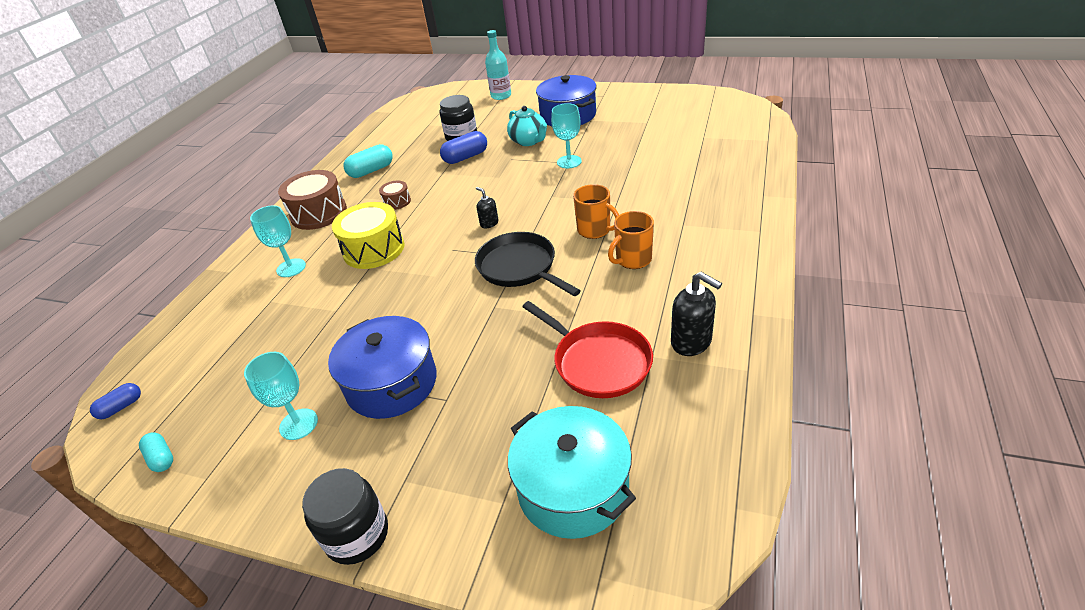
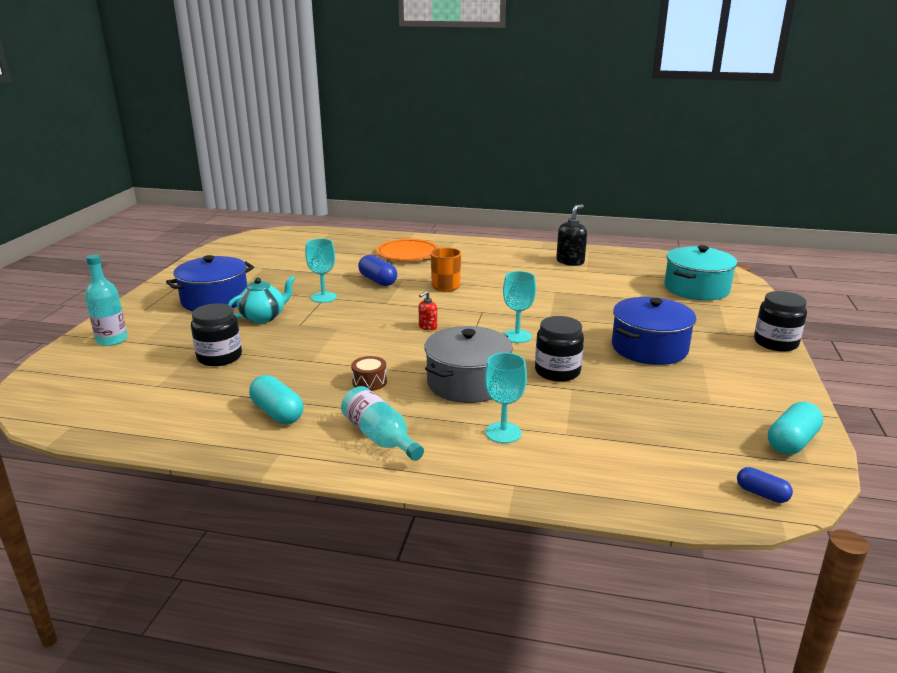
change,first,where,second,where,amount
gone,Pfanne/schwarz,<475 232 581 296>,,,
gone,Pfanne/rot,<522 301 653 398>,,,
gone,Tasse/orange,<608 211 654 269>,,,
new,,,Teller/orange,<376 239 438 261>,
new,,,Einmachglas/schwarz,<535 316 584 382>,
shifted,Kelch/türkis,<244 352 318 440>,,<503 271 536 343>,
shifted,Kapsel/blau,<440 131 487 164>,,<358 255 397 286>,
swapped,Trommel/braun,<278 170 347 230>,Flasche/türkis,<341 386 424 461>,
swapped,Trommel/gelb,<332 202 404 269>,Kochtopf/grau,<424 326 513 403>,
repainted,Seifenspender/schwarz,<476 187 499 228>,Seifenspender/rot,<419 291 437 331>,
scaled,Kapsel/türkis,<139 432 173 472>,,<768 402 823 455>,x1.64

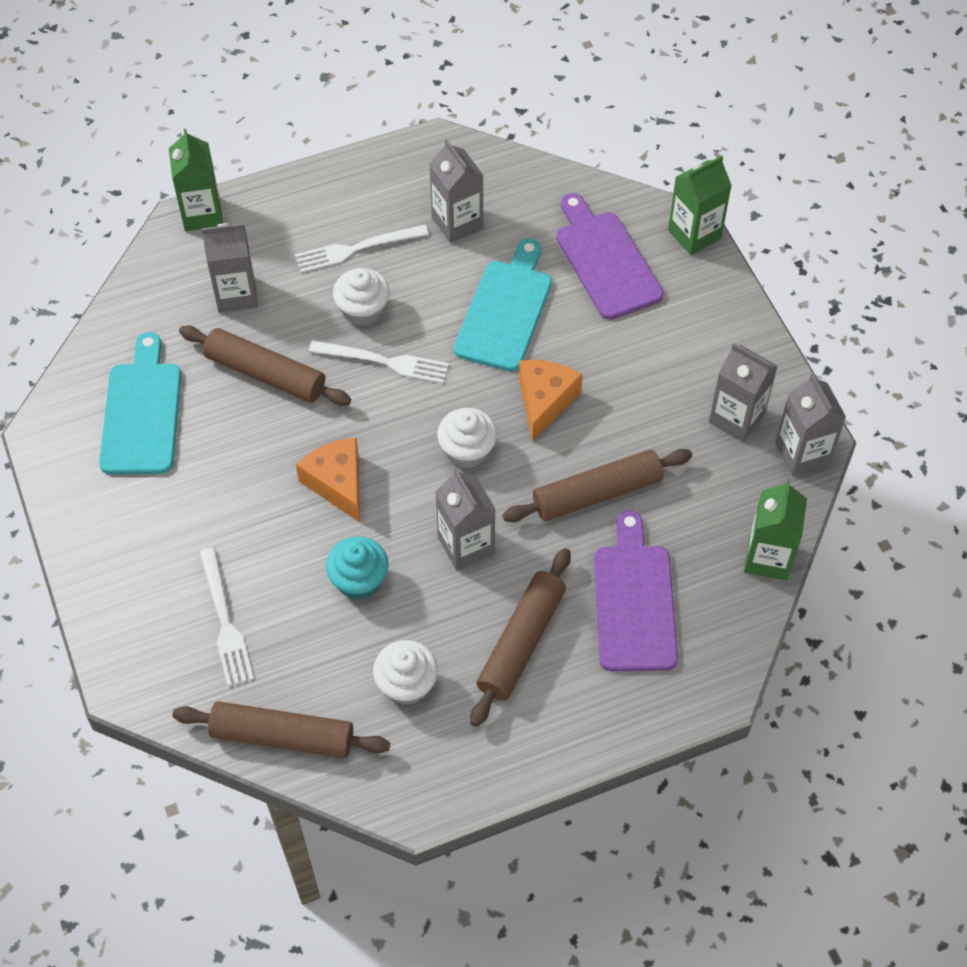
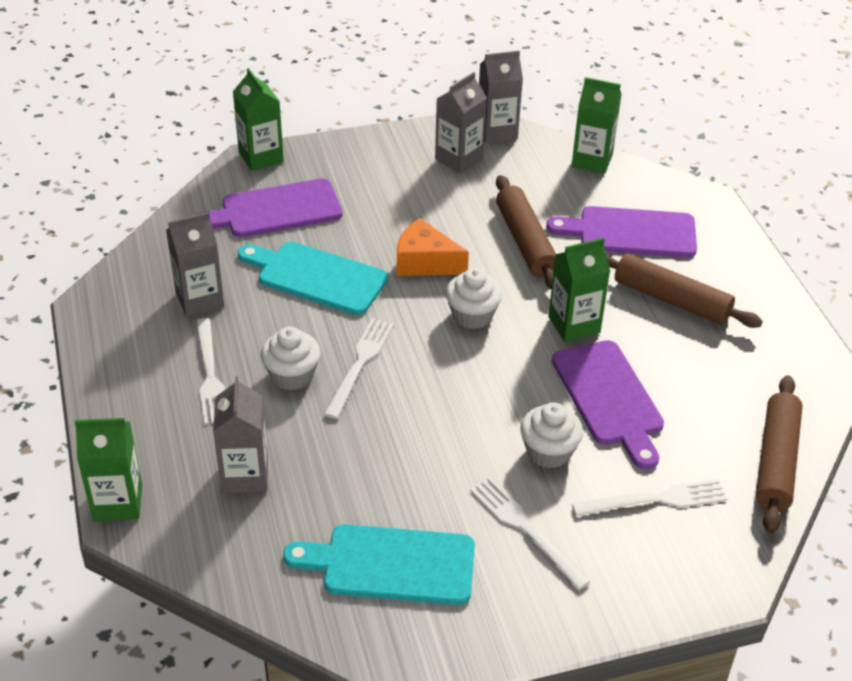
change,first,where,second,where,amount
gone,Nudelholz/braun,<179 326 351 406>,,,
gone,Käse/orange,<296 438 360 522>,,,
new,,,Gabel/weiß,<470 477 591 590>,
shifted,Muffin/weiß,<373 640 438 705>,,<521 402 583 468>,
swapped,Muffin/türkis,<326 537 389 600>,Schneidebrett/lila,<552 340 664 470>,
repainted,Getränkekarton/grau,<435 468 495 570>,Getränkekarton/grün,<549 238 610 342>,

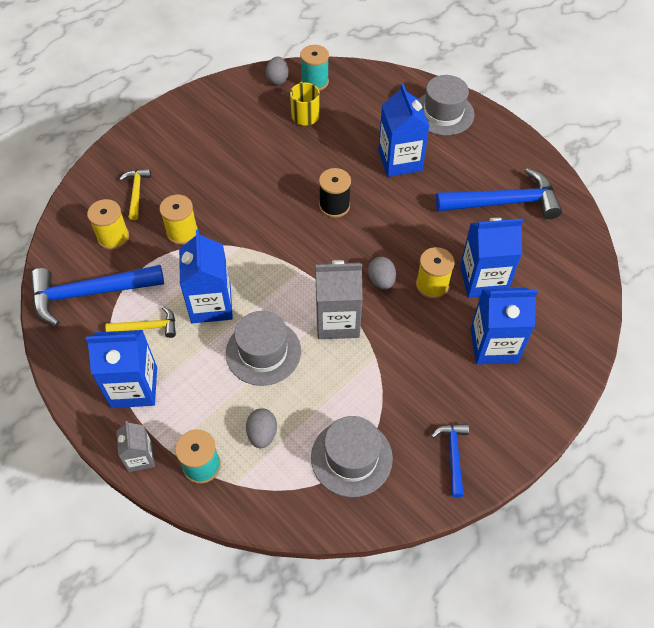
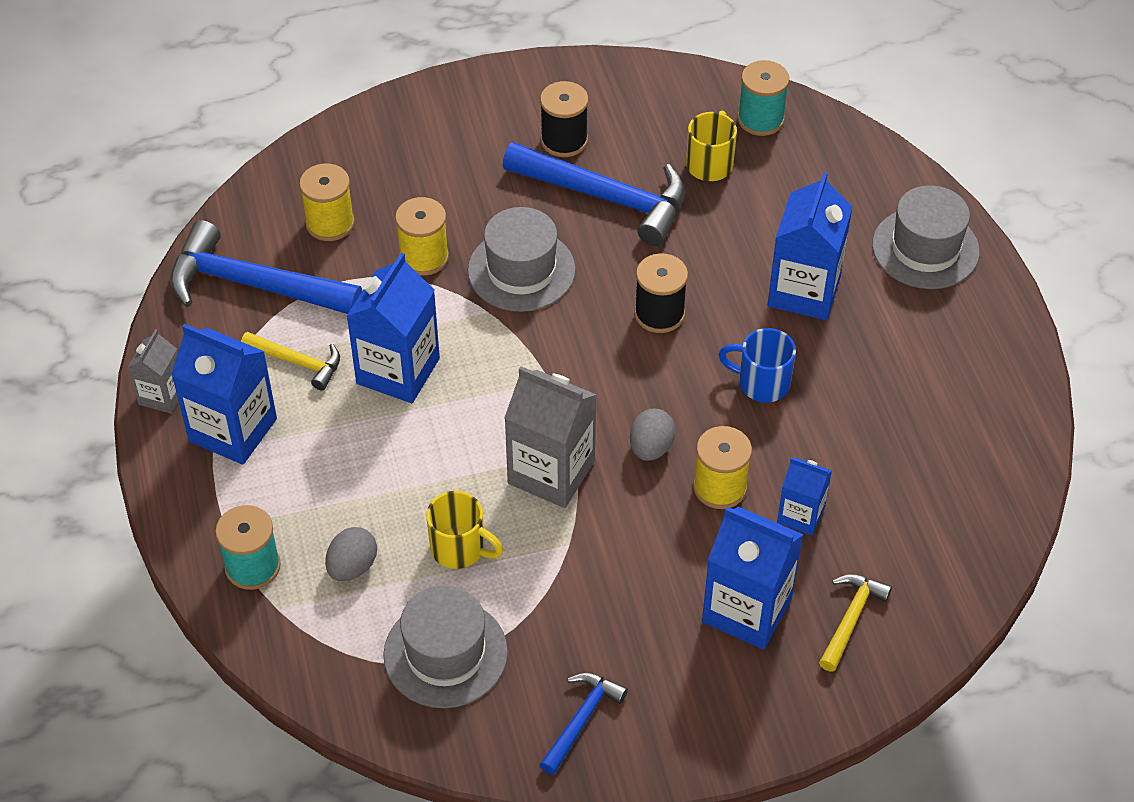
change,first,where,second,where,amount
gone,Ei/grau,<266 57 289 85>,,,
new,,,Tasse/gelb,<426 491 503 569>,
new,,,Garnrolle/schwarz,<540 81 588 157>,
new,,,Tasse/blau,<718 328 796 402>,
shifted,Getränkekarton/grau,<117 421 155 472>,,<128 329 178 413>,
shifted,Hammer/gelb,<119 168 151 220>,,<819 574 892 672>,
shifted,Hut/grau,<226 311 301 386>,,<468 207 576 312>,
shifted,Hammer/blau,<436 168 562 219>,,<503 142 685 246>,
scaled,Getränkekarton/blau,<460 218 523 298>,,<777 457 832 535>,x0.57

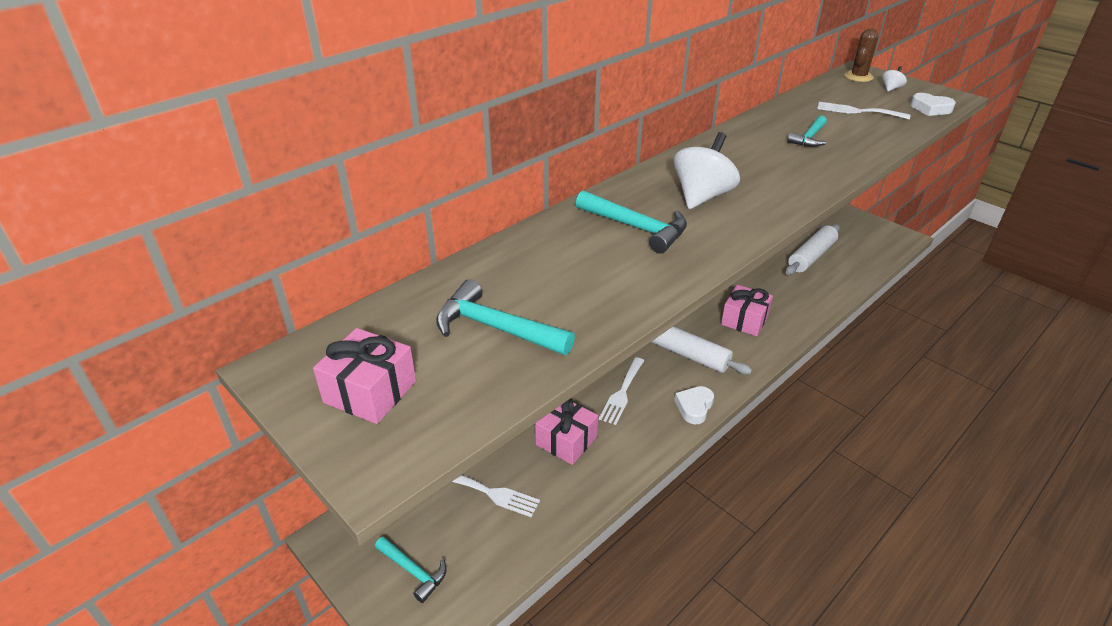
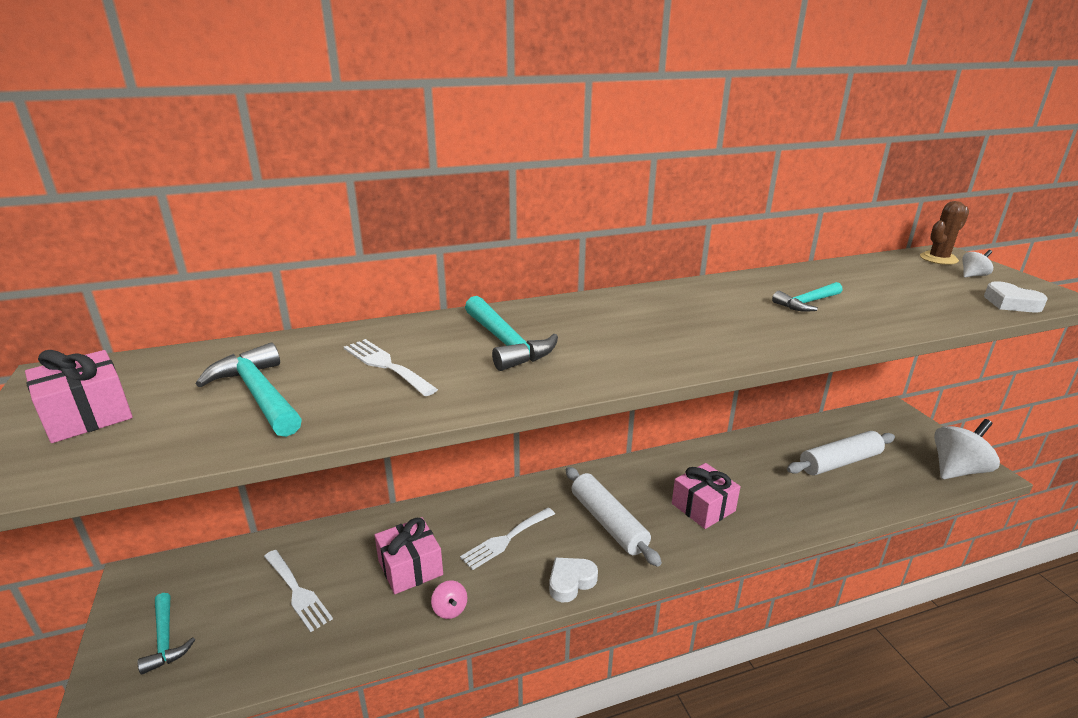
change,first,where,second,where,amount
new,,,Kreisel/rosa,<431 580 467 619>,
shifted,Kreisel/weiß,<674 132 740 209>,,<934 419 1000 479>,
shifted,Gabel/weiß,<817 102 910 119>,,<344 339 438 396>,

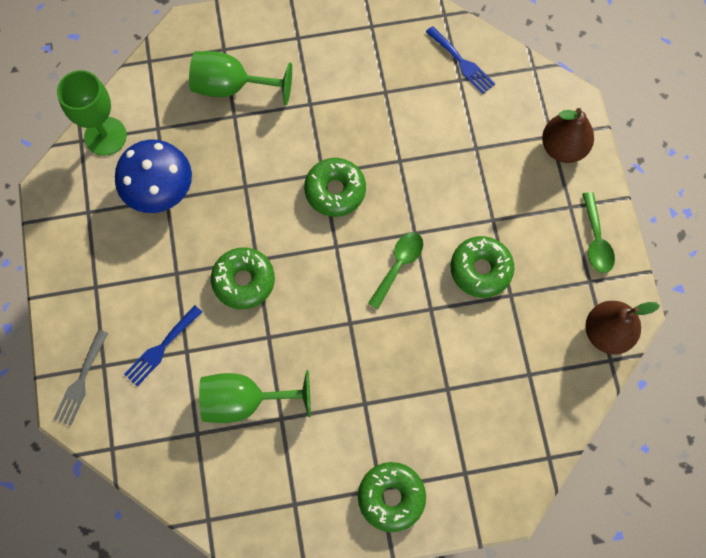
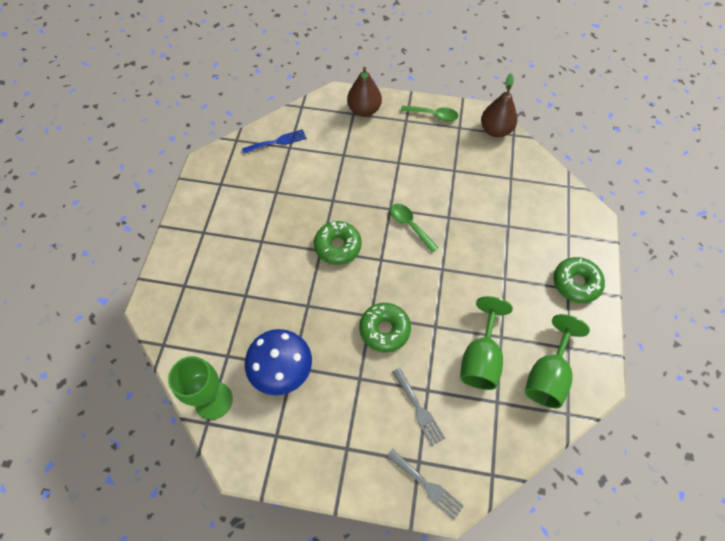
change,first,where,second,where,amount
gone,Donut/grün,<451 236 514 298>,,,
shifted,Kelch/grün,<189 51 292 105>,,<525 314 590 408>,
repainted,Gabel/blau,<124 305 202 386>,Gabel/grau,<392 368 445 446>,

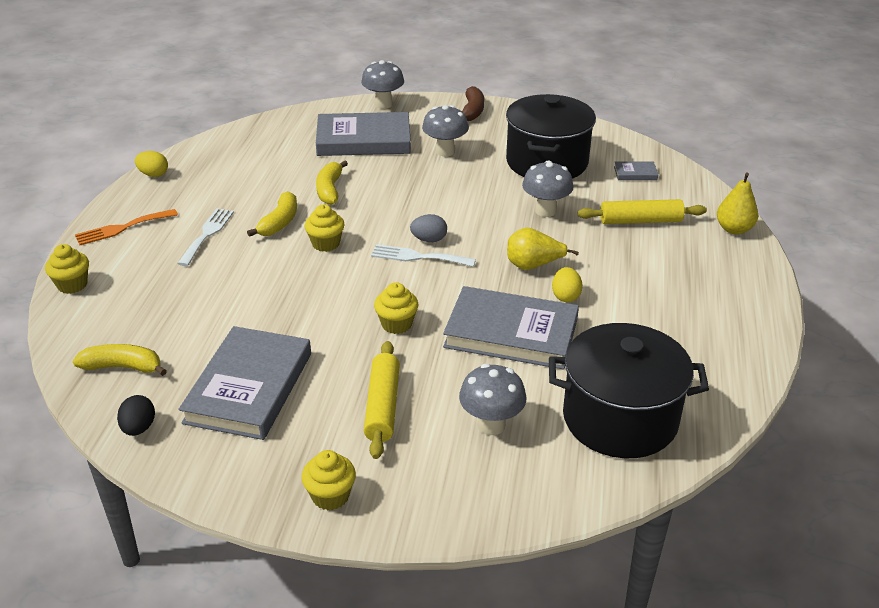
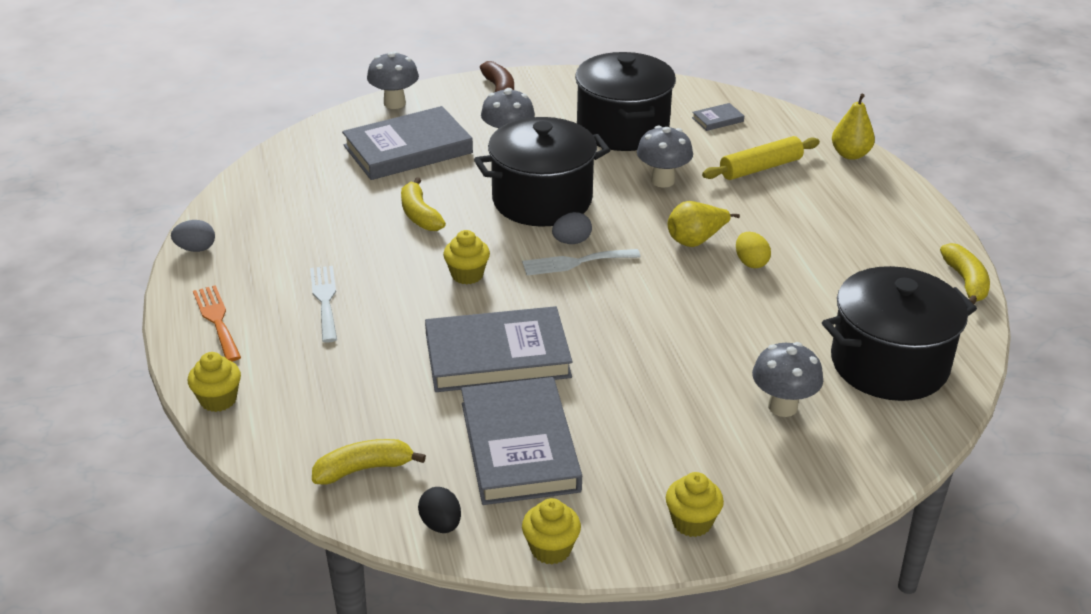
change,first,where,second,where,amount
gone,Nudelholz/gelb,<364 341 400 459>,,,
new,,,Kochtopf/schwarz,<474 117 610 227>,
shifted,Banane/gelb,<247 191 297 237>,,<940 243 990 305>,
shifted,Muffin/gelb,<374 282 418 334>,,<522 498 581 564>,
shifted,Buch/grau,<443 286 579 369>,,<425 306 572 392>,
repainted,Ei/gelb,<135 151 168 177>,Ei/grau,<171 220 215 252>,
rotated,Gabel/orange,<75 209 178 245>,,<193 285 241 362>,120 degrees clockwise

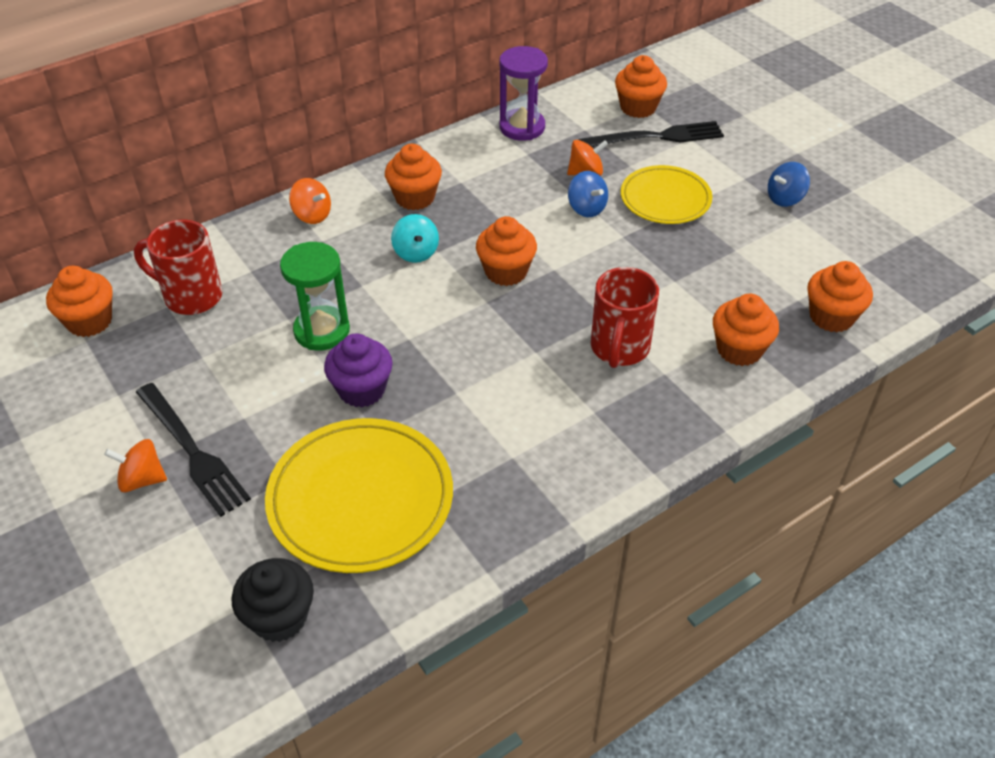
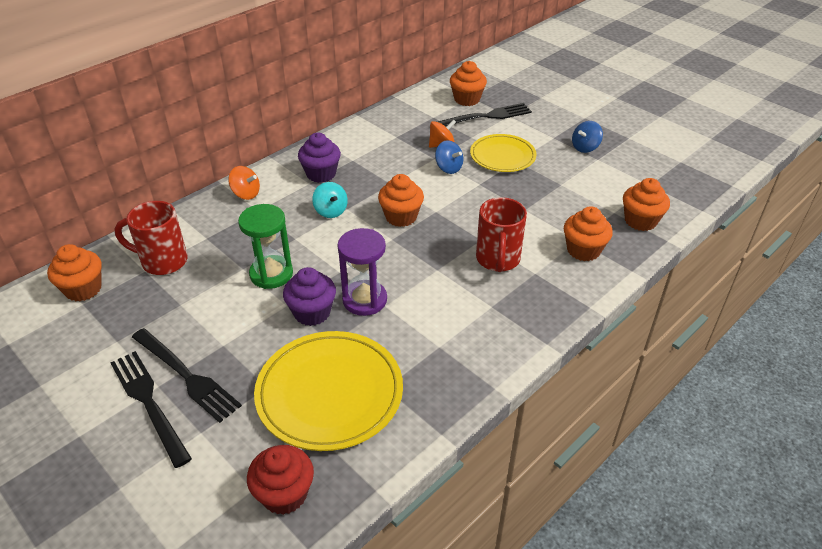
change,first,where,second,where,amount
shifted,Sanduhr/lila,<499 46 548 141>,,<337 228 387 316>,
swapped,Kreisel/orange,<104 439 167 492>,Gabel/schwarz,<111 351 192 468>,
repainted,Muffin/schwarz,<231 558 314 642>,Muffin/rot,<247 445 314 515>,
repainted,Muffin/orange,<385 144 442 210>,Muffin/lila,<298 133 341 183>,

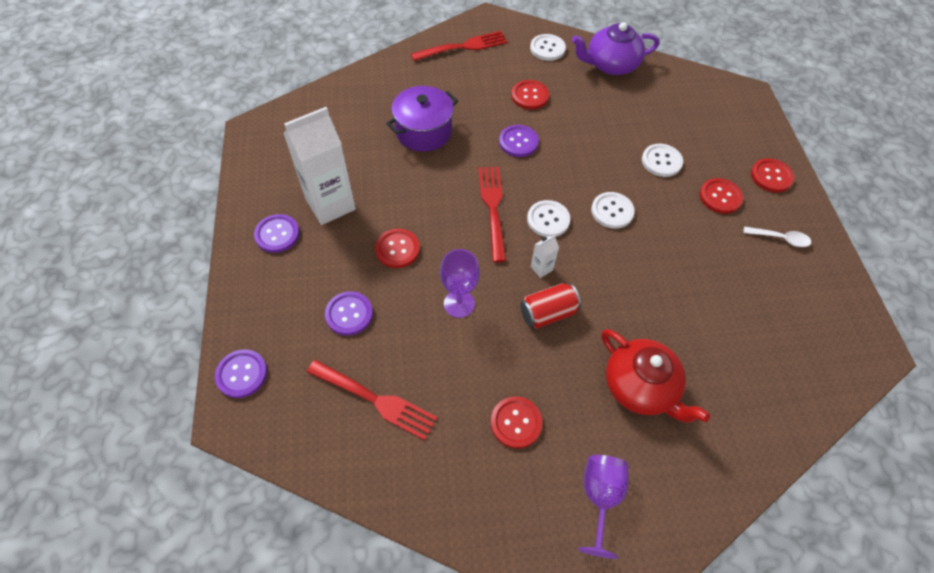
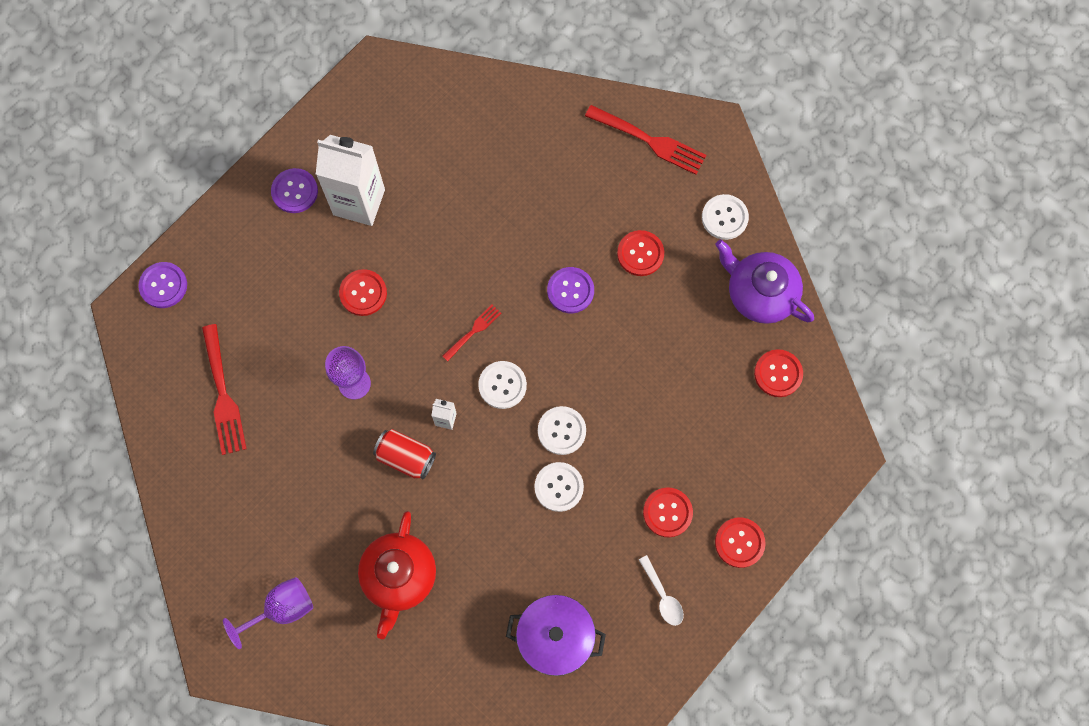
change,first,where,second,where,amount
gone,Knopf/lila,<325 291 373 336>,,,
shifted,Kochtopf/lila,<386 86 458 152>,,<506 595 606 676>,
shifted,Knopf/rot,<491 396 543 449>,,<754 349 803 397>,
shifted,Knopf/weiß,<642 144 683 177>,,<534 462 584 512>,
scaled,Gabel/rot,<478 167 506 262>,,<443 305 501 361>,x0.55

